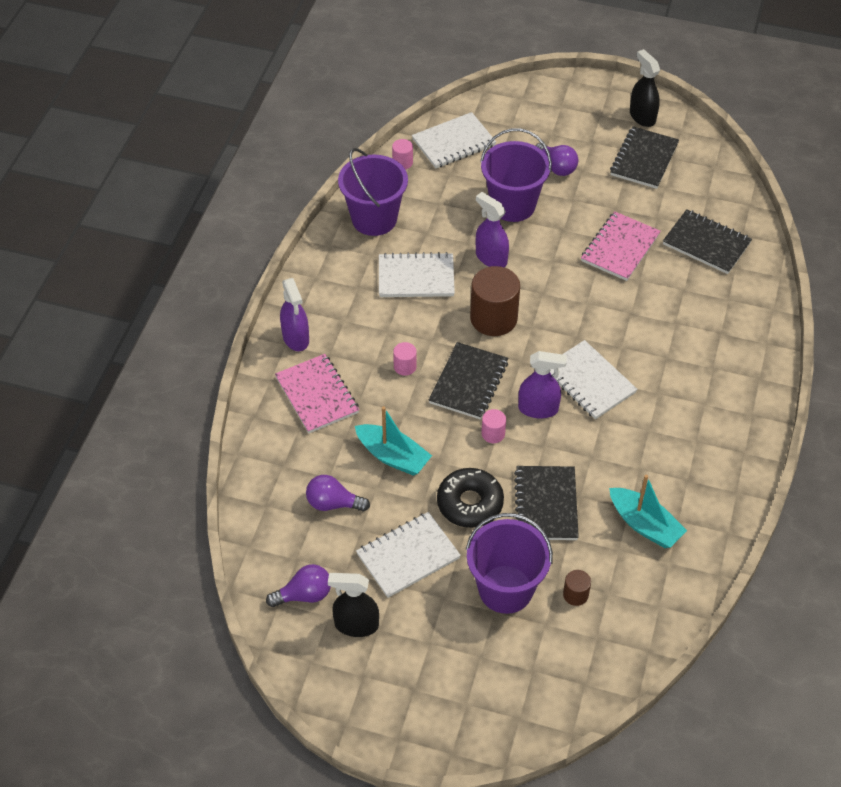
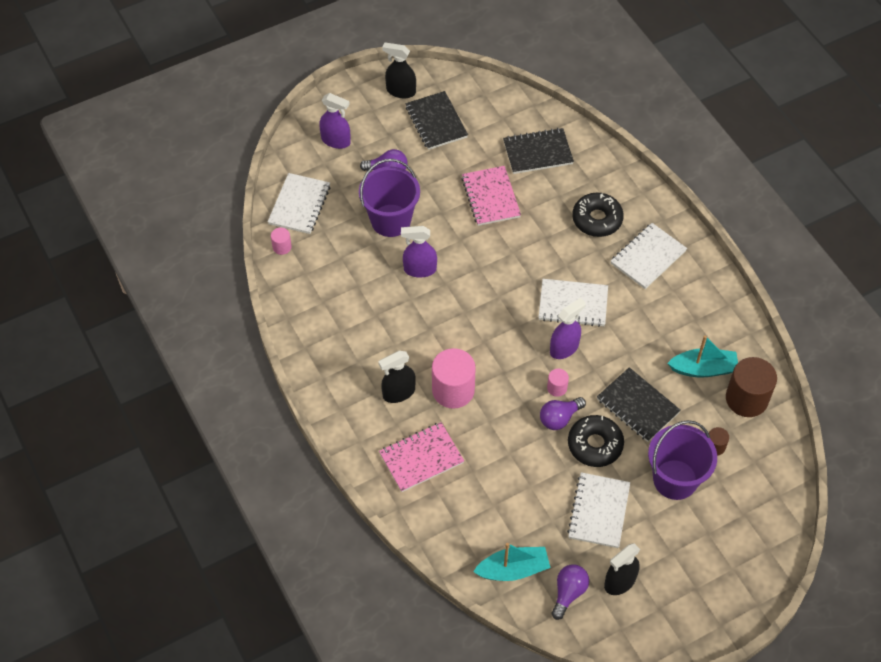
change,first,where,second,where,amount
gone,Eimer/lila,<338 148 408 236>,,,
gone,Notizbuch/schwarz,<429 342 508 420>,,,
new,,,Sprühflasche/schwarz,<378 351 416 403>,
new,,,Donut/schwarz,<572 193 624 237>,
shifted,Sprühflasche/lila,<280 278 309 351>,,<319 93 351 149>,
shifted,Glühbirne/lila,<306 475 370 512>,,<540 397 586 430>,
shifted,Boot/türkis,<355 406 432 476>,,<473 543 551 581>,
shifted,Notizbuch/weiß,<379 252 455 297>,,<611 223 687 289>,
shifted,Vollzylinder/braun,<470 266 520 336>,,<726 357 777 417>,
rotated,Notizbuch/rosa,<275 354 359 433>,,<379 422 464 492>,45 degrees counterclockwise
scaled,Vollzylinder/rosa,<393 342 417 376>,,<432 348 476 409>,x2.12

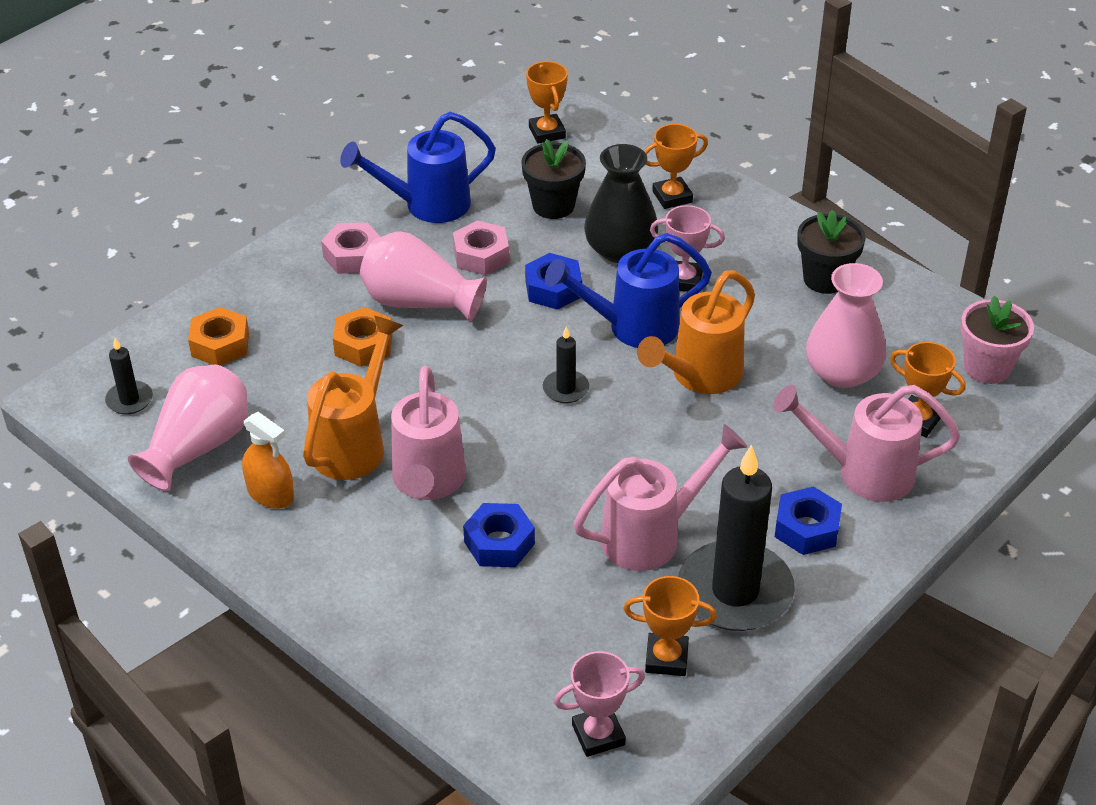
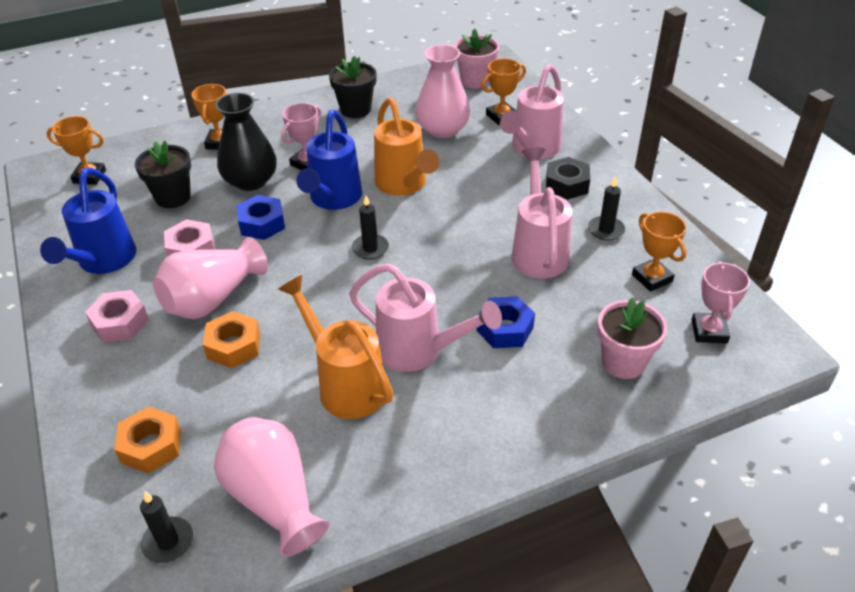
change,first,where,second,where,amount
gone,Sprühflasche/orange,<242 412 294 509>,,,
new,,,Blumentopf/rosa,<597 297 667 379>,
repainted,Sechskantmutter/blau,<775 486 842 555>,Sechskantmutter/schwarz,<546 157 590 200>,
rotated,Pokal/orange,<623 576 717 676>,,<632 212 686 292>,60 degrees counterclockwise
scaled,Kerze/schwarz,<678 444 795 631>,,<588 176 625 241>,x0.45

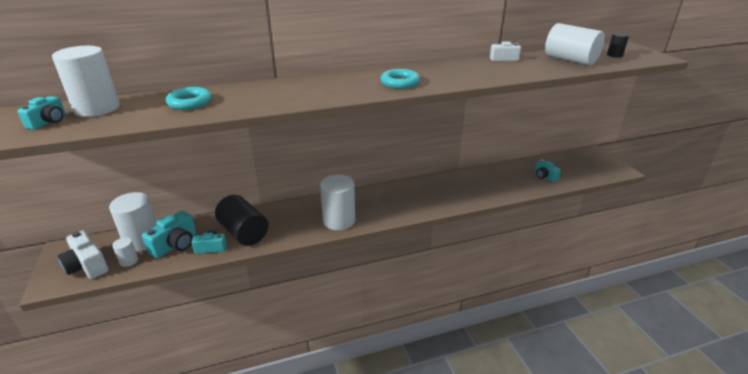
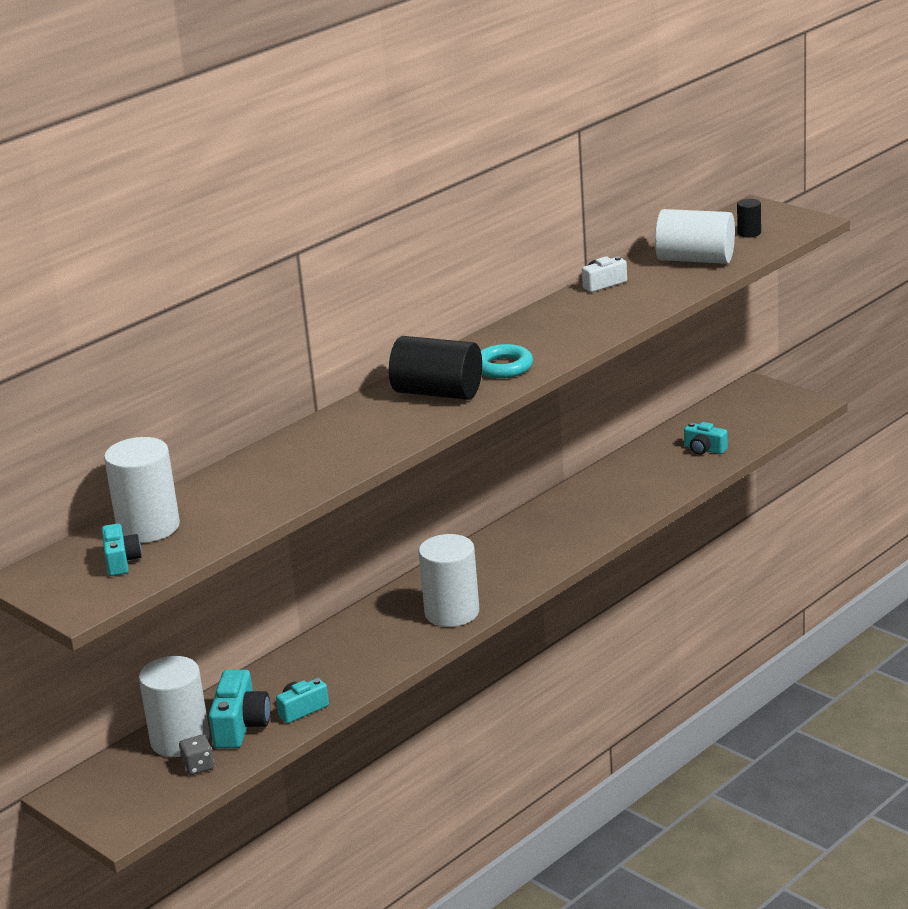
change,first,where,second,where,amount
gone,Kamera/weiß,<58 230 108 279>,,,
gone,Ring/türkis,<166 87 212 110>,,,
shifted,Vollzylinder/schwarz,<215 195 268 246>,,<389 336 482 400>,
swapped,Vollzylinder/weiß,<112 237 138 267>,Spielwürfel/grau,<179 735 214 775>,

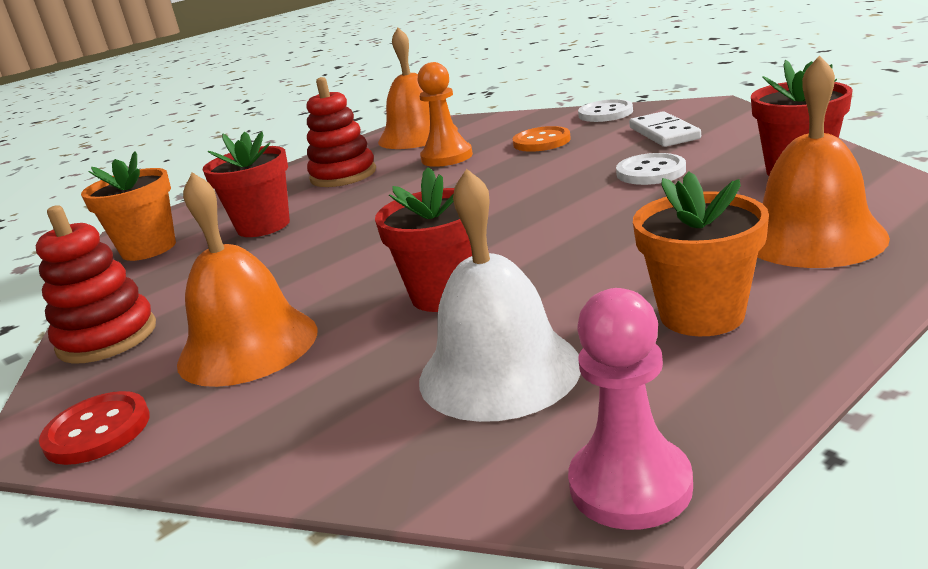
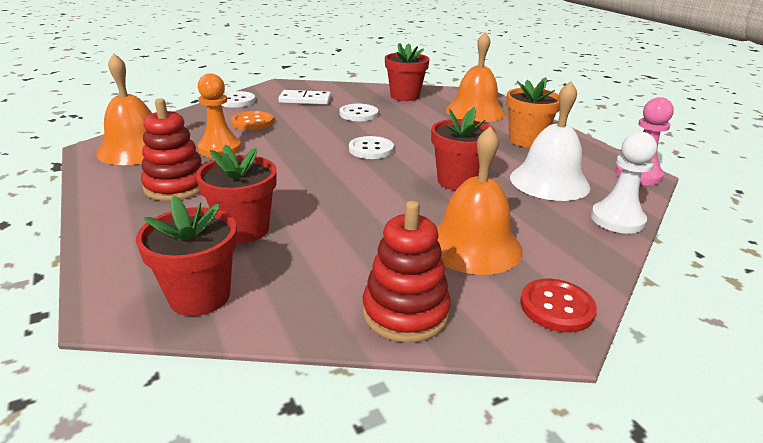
change,first,where,second,where,amount
new,,,Knopf/weiß,<349 136 394 159>,
new,,,Bauer/weiß,<591 132 657 234>,
repainted,Blumentopf/orange,<81 151 176 261>,Blumentopf/rot,<136 196 237 316>,

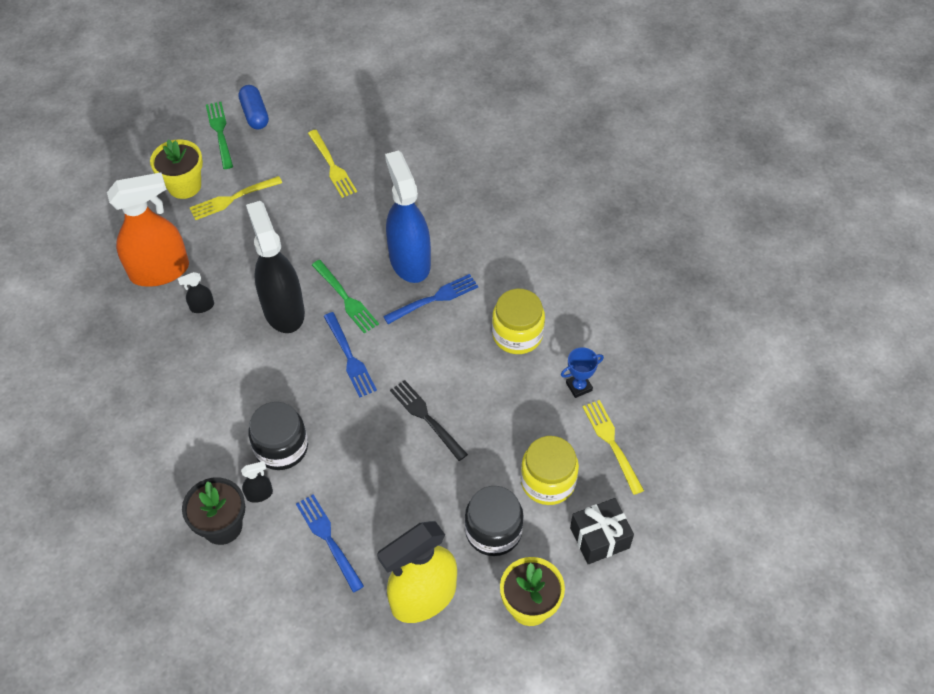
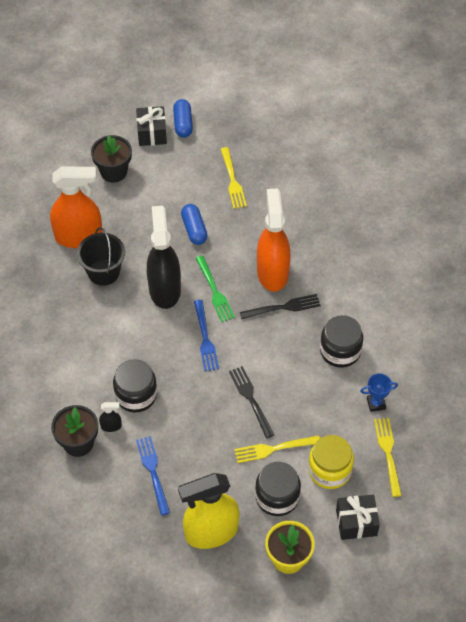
change,first,where,second,where,amount
new,,,Kapsel/blau,<181 204 208 245>,
shifted,Gabel/gelb,<190 176 282 220>,,<234 435 320 463>,
swapped,Sprühflasche/schwarz,<178 272 214 313>,Eimer/schwarz,<77 227 125 286>,
swapped,Gabel/grün,<206 102 233 169>,Geschenk/schwarz,<136 106 167 146>,
repainted,Blumentopf/gelb,<150 140 203 199>,Blumentopf/schwarz,<91 135 132 182>,
repainted,Gabel/blau,<383 274 478 324>,Gabel/schwarz,<240 294 321 319>,
repainted,Sprühflasche/blau,<385 151 431 283>,Sprühflasche/orange,<257 188 291 292>,
repainted,Einmachglas/gelb,<492 289 545 354>,Einmachglas/schwarz,<320 315 363 368>,

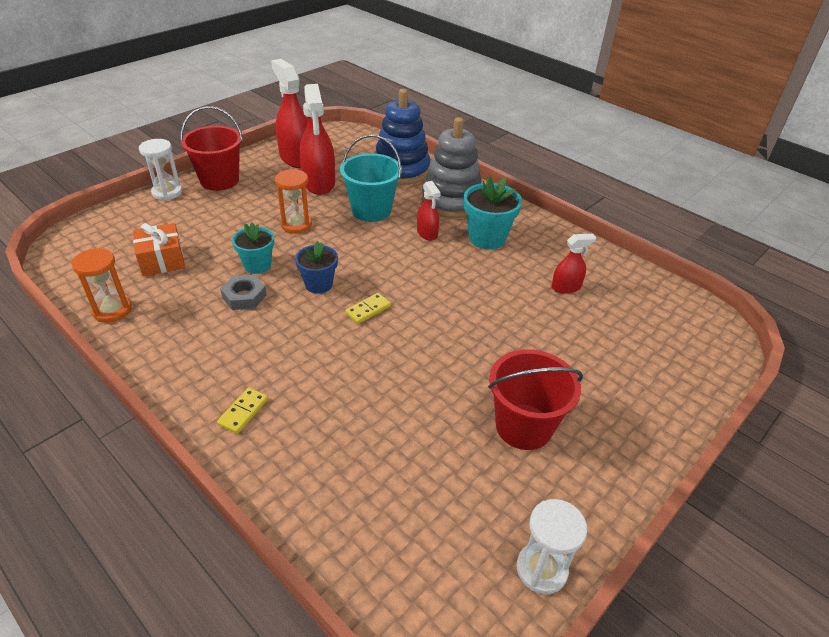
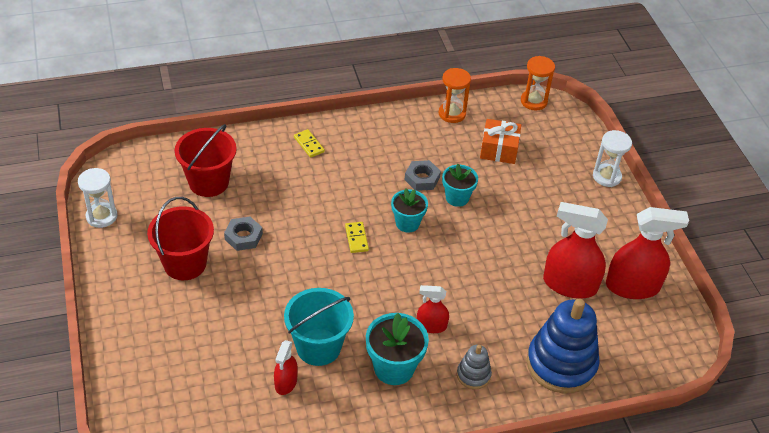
change,first,where,second,where,amount
new,,,Sechskantmutter/grau,<224 217 263 251>,
shifted,Eimer/rot,<180 106 243 191>,,<175 124 237 197>,
shifted,Sanduhr/orange,<275 169 312 234>,,<521 56 555 110>,
shifted,Eimer/türkis,<340 134 402 222>,,<284 288 354 366>,
repainted,Blumentopf/blau,<295 240 338 294>,Blumentopf/türkis,<391 188 428 233>,
scaled,Stapelspielzeug/grau,<422 117 481 218>,,<457 345 492 389>,x0.48

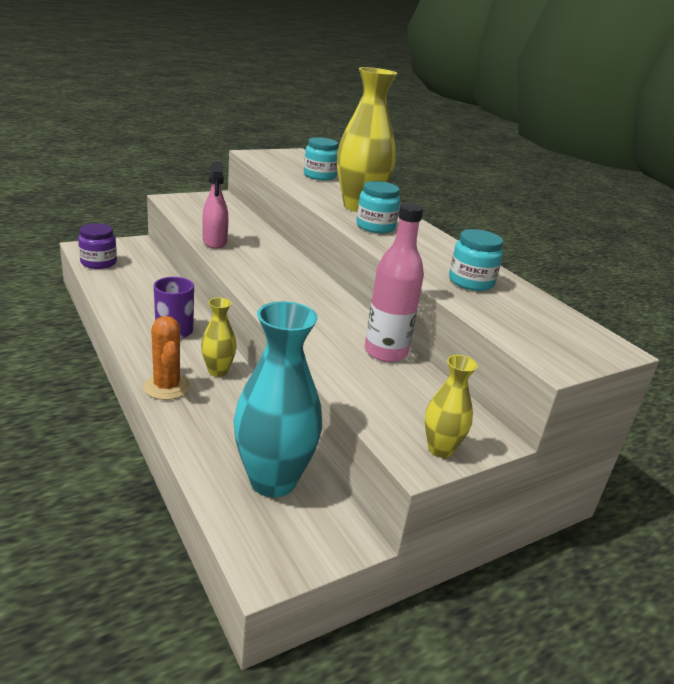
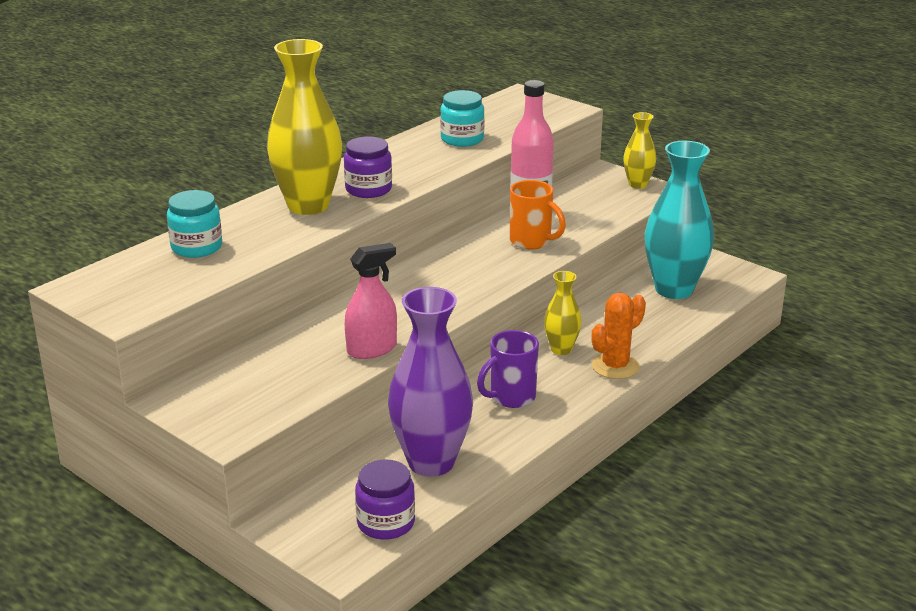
change,first,where,second,where,amount
new,,,Vase/lila,<388 287 473 477>,
new,,,Tasse/orange,<510 180 566 250>,
repainted,Einmachglas/türkis,<356 181 400 233>,Einmachglas/lila,<344 137 392 198>,

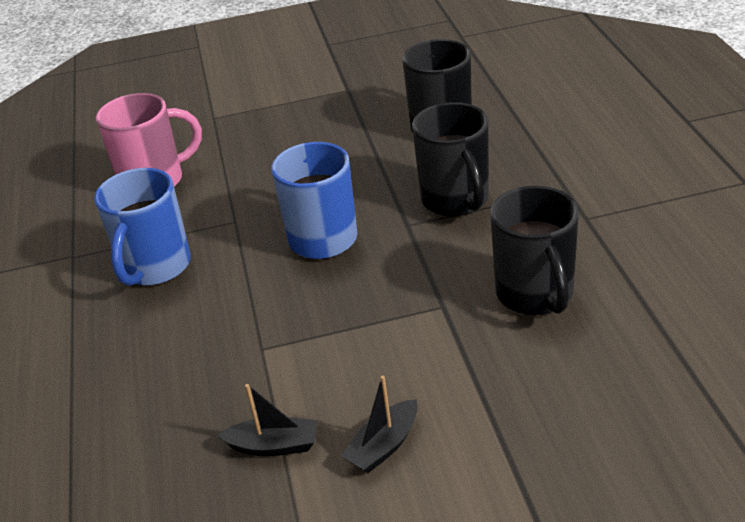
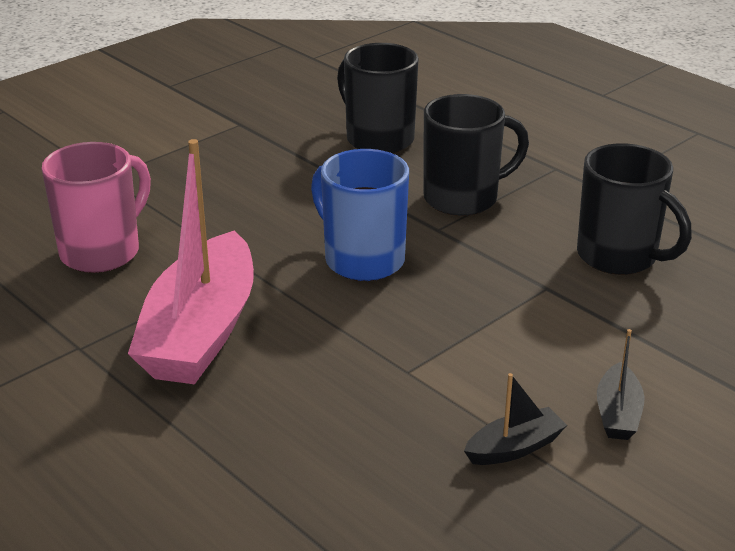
change,first,where,second,where,amount
swapped,Tasse/blau,<94 168 191 286>,Boot/rosa,<128 139 254 384>,
rotated,Tasse/schwarz,<412 102 489 217>,,<424 94 529 216>,60 degrees counterclockwise

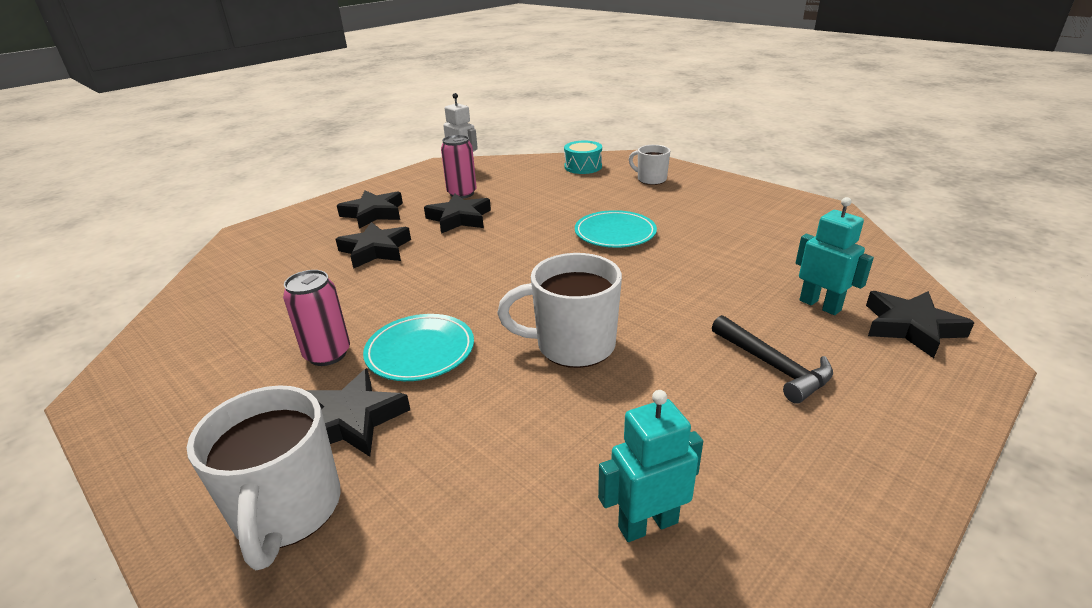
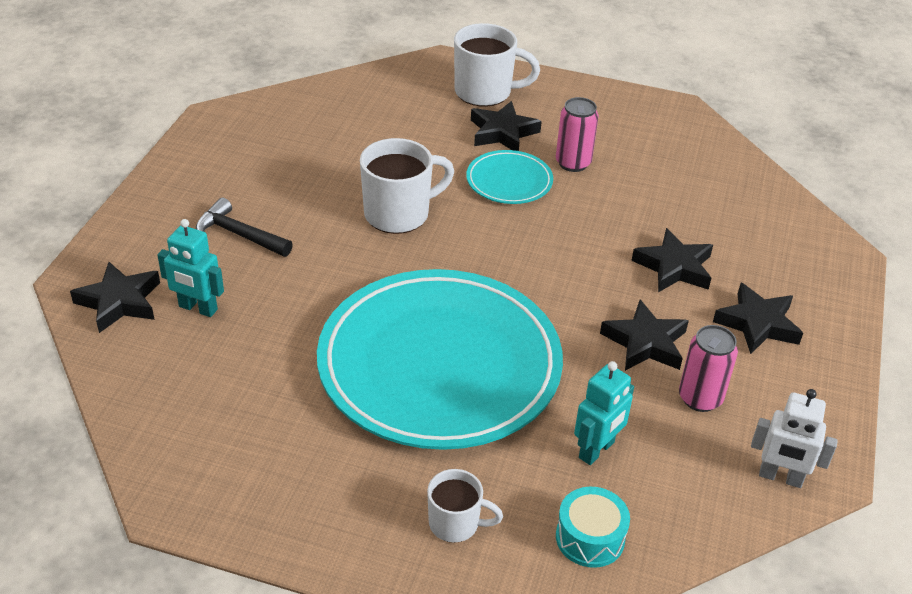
change,first,where,second,where,amount
shifted,Roboter/türkis,<598 390 703 542>,,<574 361 634 465>,
rotated,Tasse/weiß,<187 385 341 570>,,<454 23 540 107>,135 degrees clockwise
scaled,Teller/türkis,<575 210 657 248>,,<317 269 563 450>,x2.34

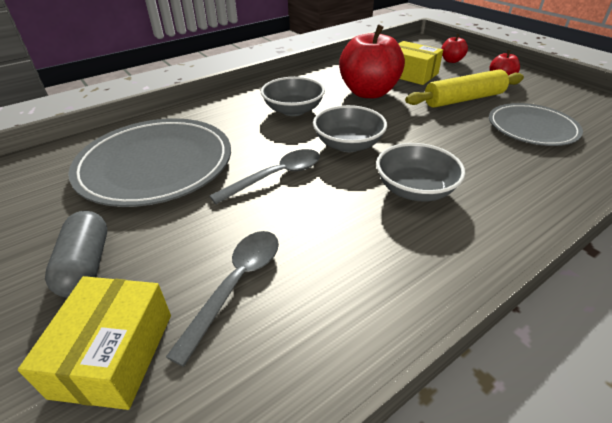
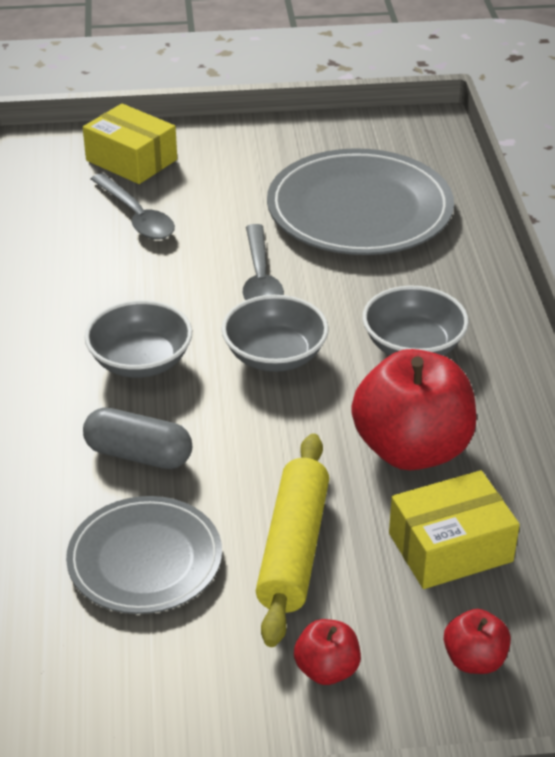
change,first,where,second,where,amount
shifted,Kapsel/grau,<45 211 107 298>,,<83 407 192 469>,

